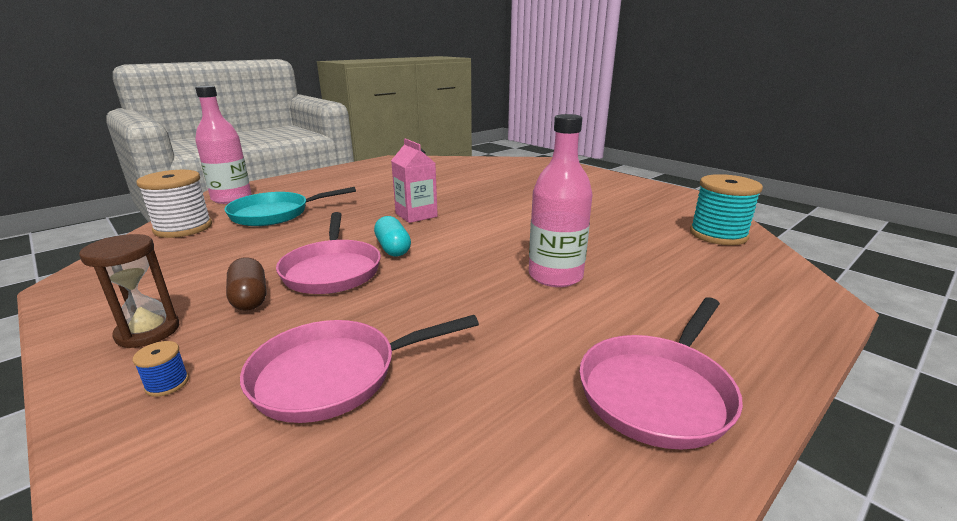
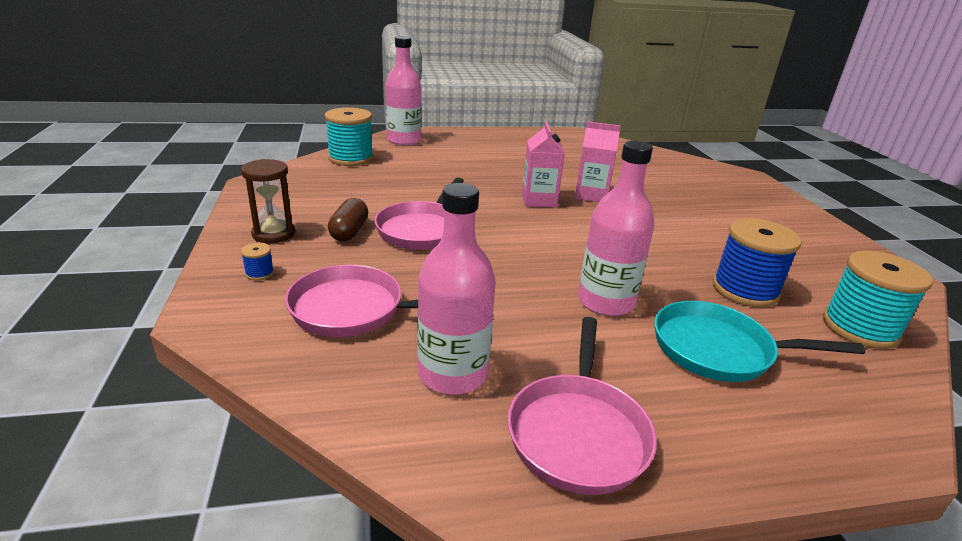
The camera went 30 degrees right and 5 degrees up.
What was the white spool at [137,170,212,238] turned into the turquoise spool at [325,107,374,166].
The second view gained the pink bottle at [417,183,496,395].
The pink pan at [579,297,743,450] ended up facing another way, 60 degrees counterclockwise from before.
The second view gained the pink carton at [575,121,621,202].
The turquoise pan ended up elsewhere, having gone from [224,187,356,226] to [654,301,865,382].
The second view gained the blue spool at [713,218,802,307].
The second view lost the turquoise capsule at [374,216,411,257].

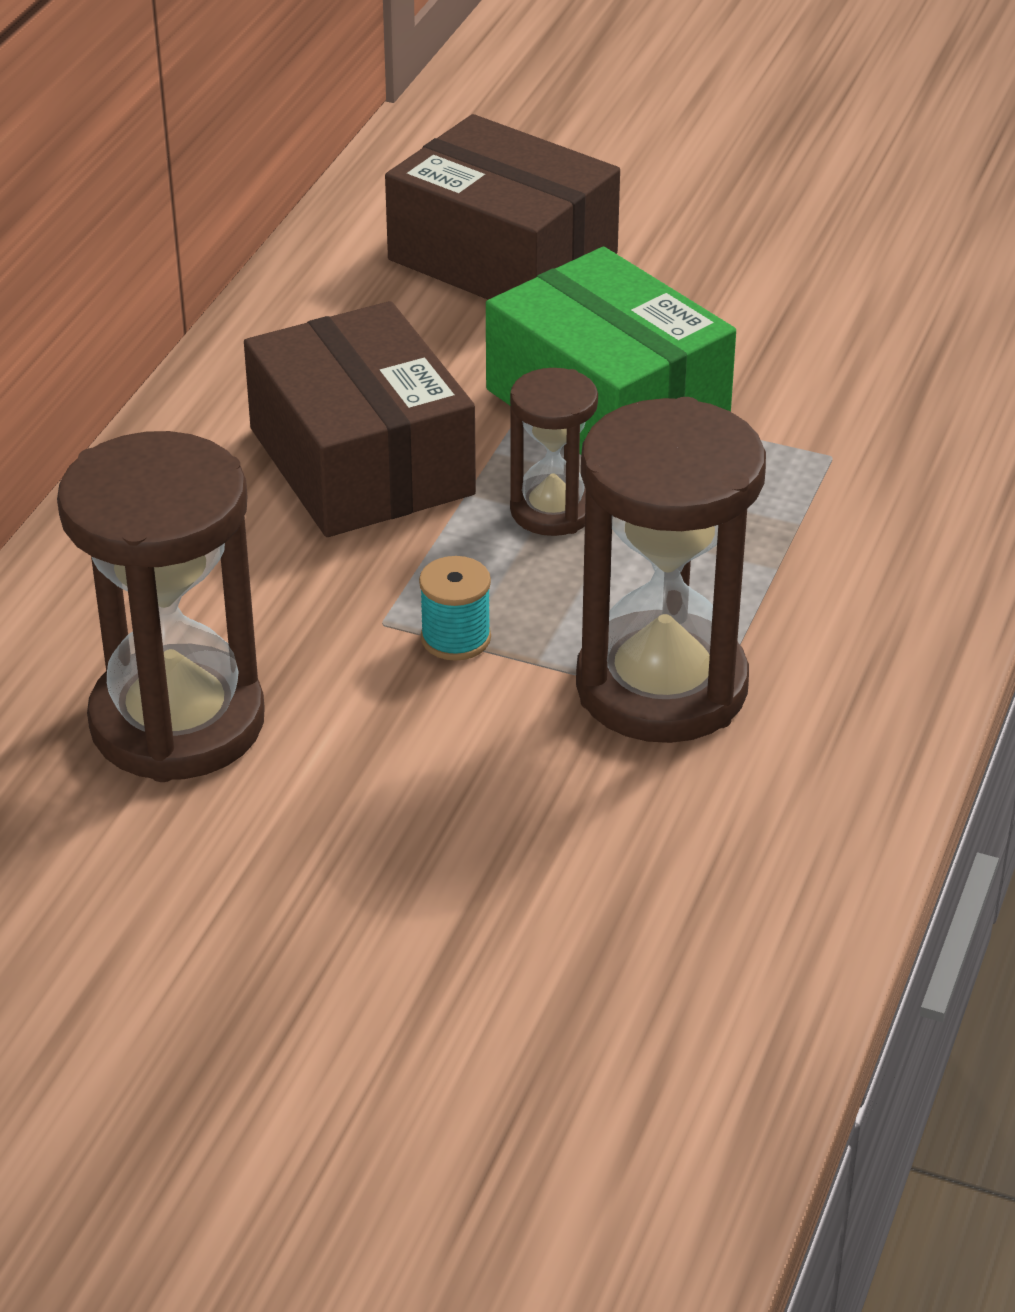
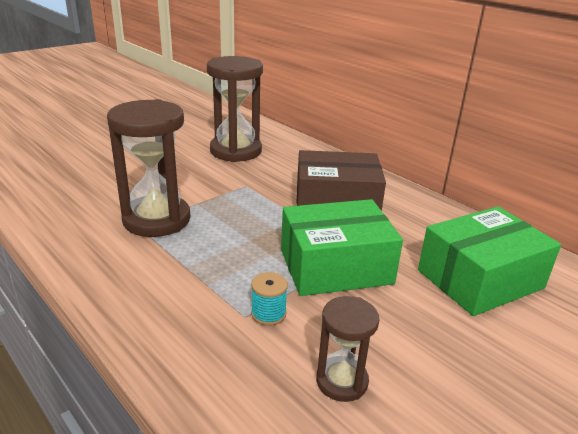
The camera went 115 degrees right and 10 degrees down.
The turquoise spool ended up elsewhere, having gone from [419,556,491,661] to [251,272,288,326].
The brown hourglass ended up elsewhere, having gone from [510,368,598,536] to [316,296,379,402].
What was the brown box at [385,114,620,300] turned into the green box at [418,206,561,316].

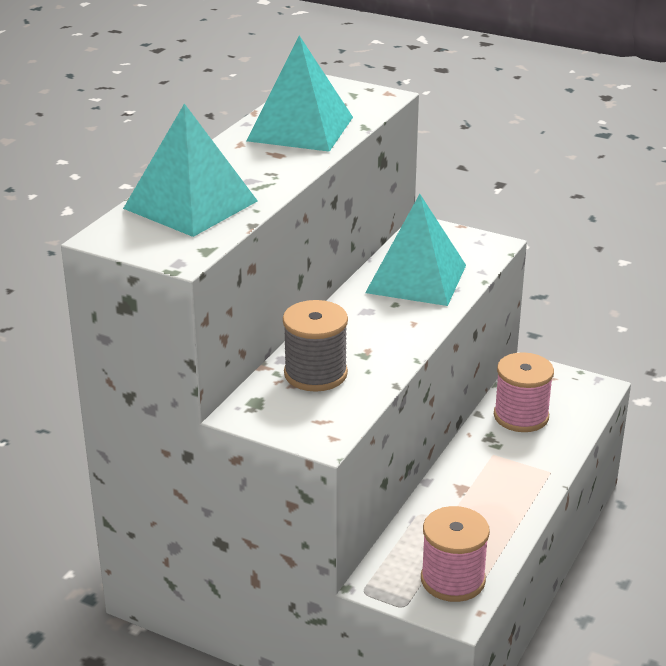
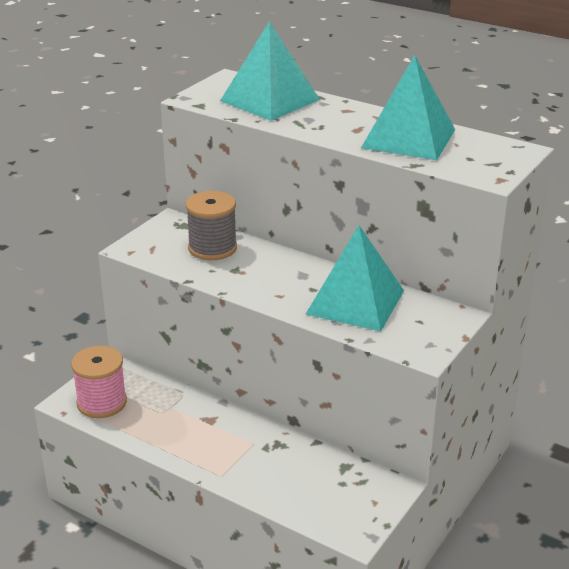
The camera went 95 degrees right and 0 degrees up.
The second view lost the pink spool at [494,352,554,432].

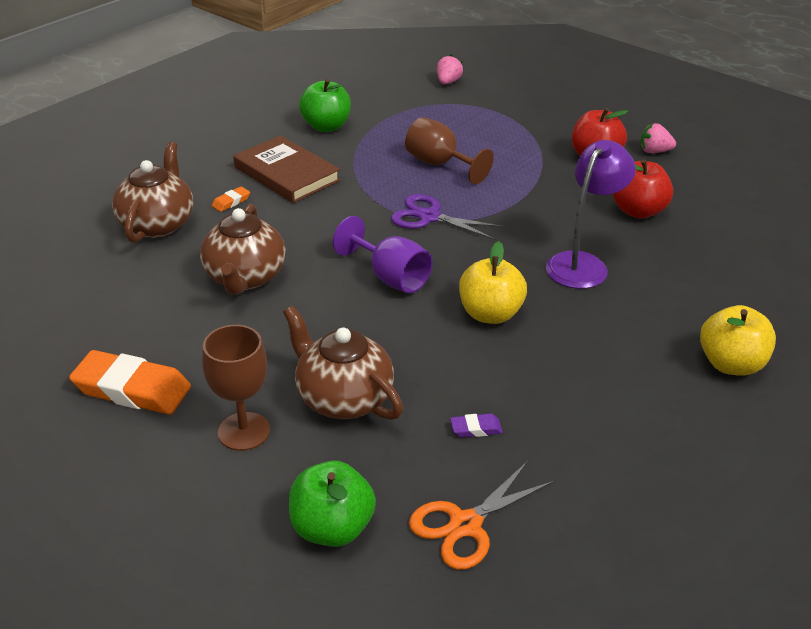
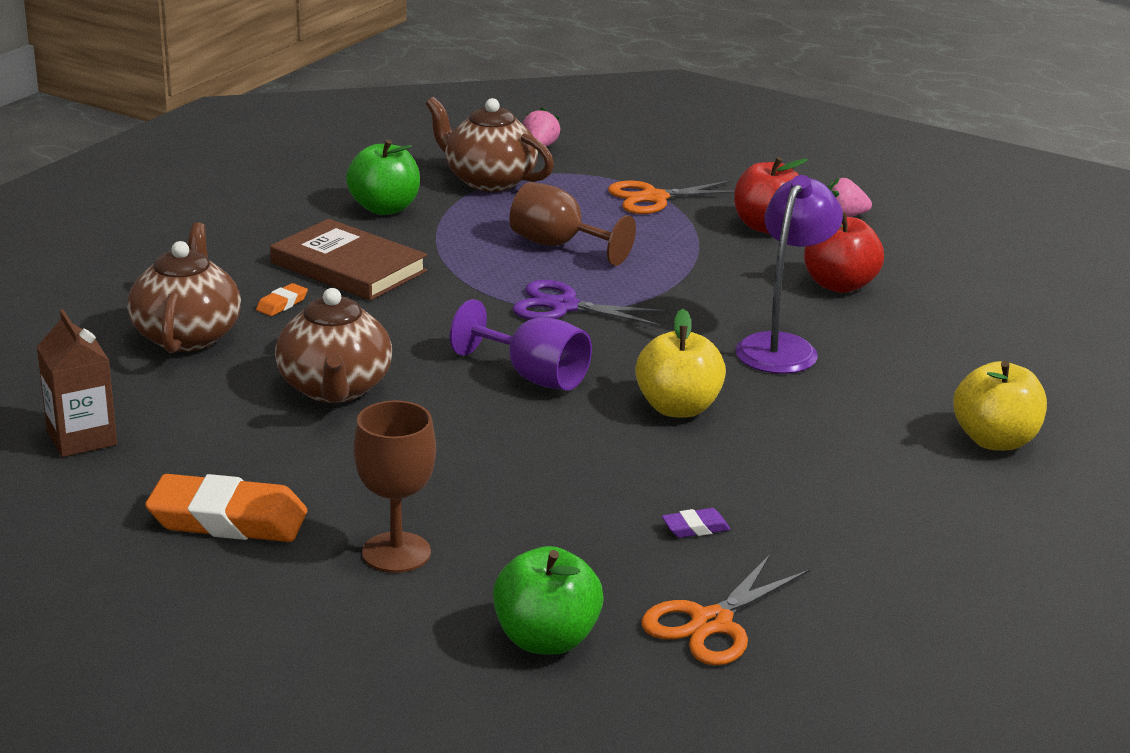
The camera went 10 degrees left and 10 degrees down.
The second view gained the brown carton at [37,309,117,457].
The brown teapot ended up elsewhere, having gone from [283,306,403,420] to [426,97,554,192].
The second view gained the orange scissors at [608,180,735,214].

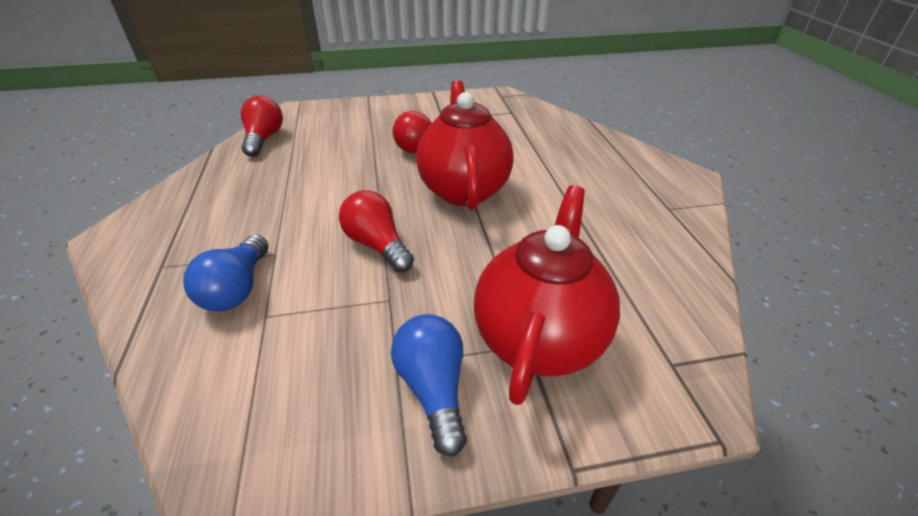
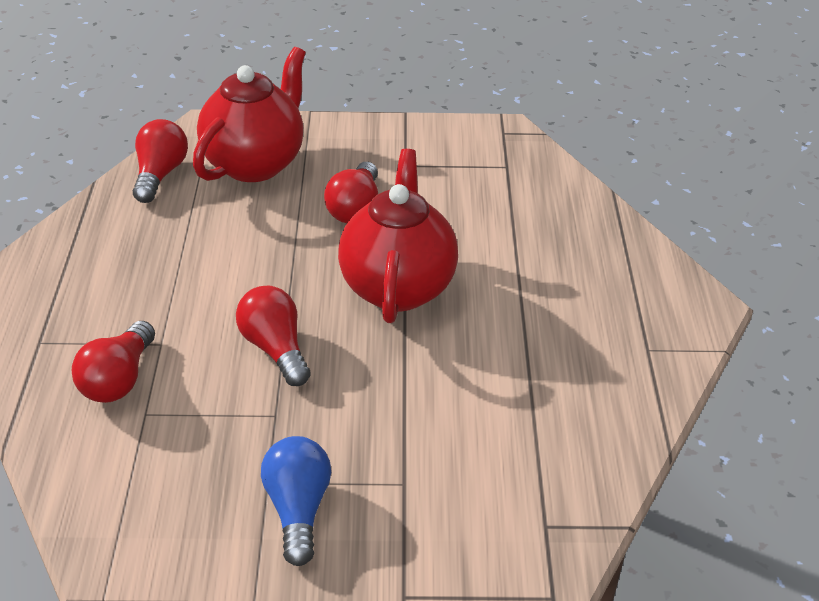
The camera went 10 degrees right and 0 degrees up.
What was the blue light bulb at [183,235,268,311] turned into the red light bulb at [72,321,155,403].
The red teapot ended up elsewhere, having gone from [474,185,620,405] to [193,47,306,182].

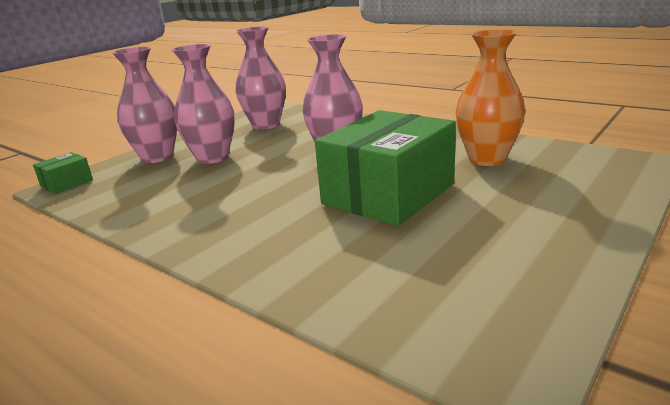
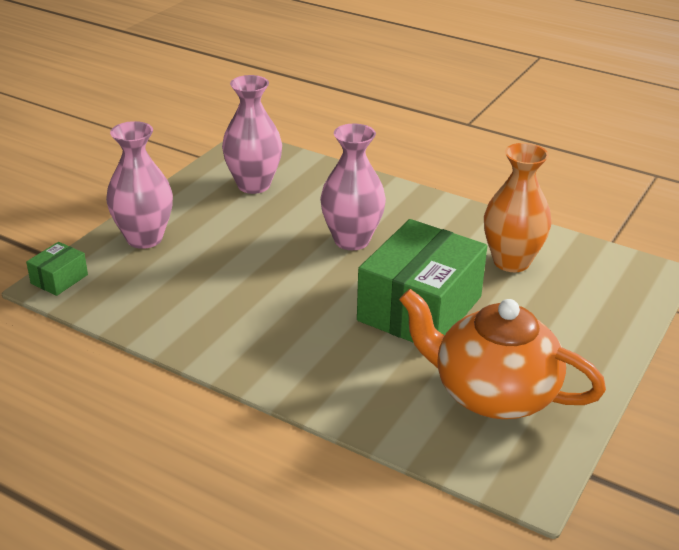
The camera went 10 degrees left and 10 degrees up.
The second view gained the orange teapot at [399,289,606,419].
The second view lost the pink vase at [172,44,235,164].

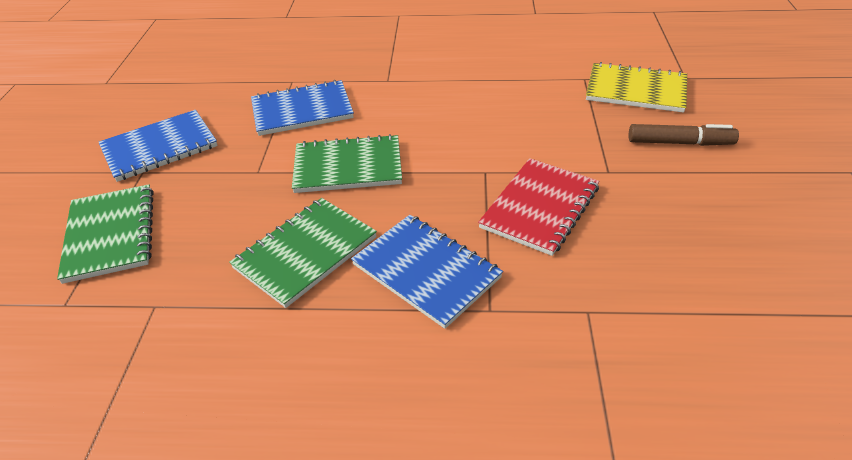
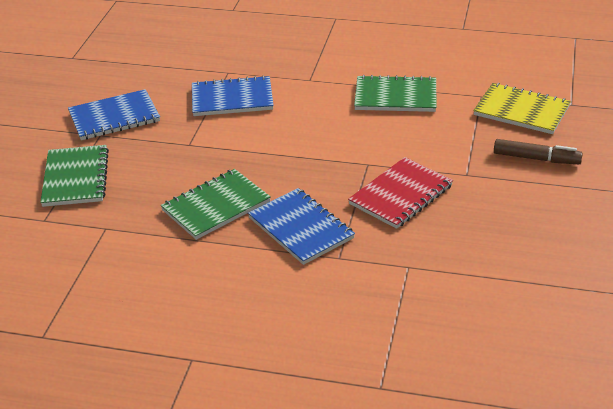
The camera went 10 degrees right and 5 degrees down.
The green notebook ended up elsewhere, having gone from [292,134,402,193] to [354,75,436,112].

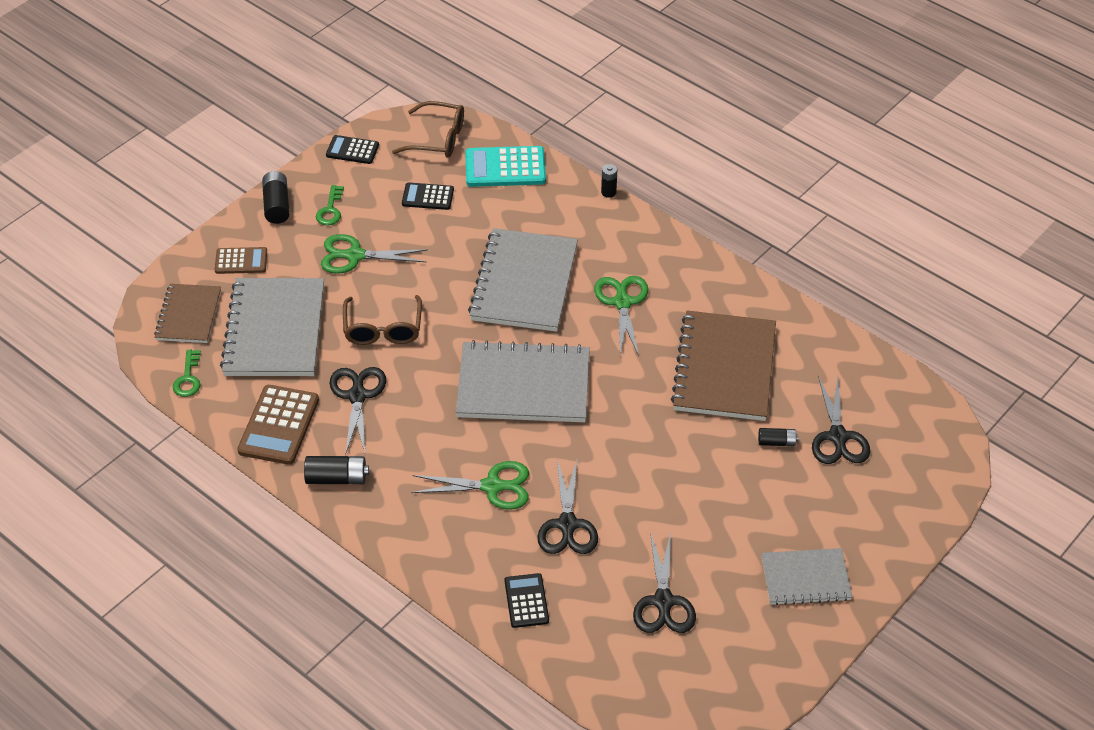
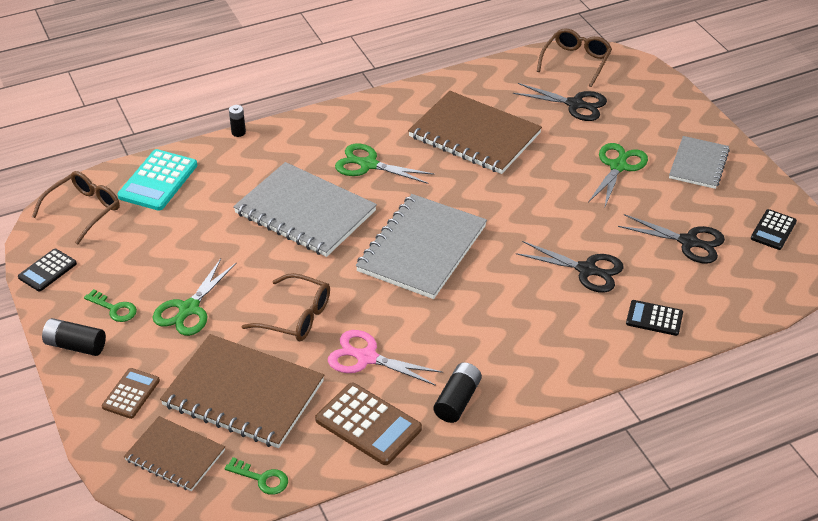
The camera went 65 degrees left and 5 degrees down.
What was the grey notebook at [220,278,324,376] turned into the brown notebook at [160,334,324,448].
What was the black scissors at [330,367,386,456] turned into the pink scissors at [328,330,443,386].
The second view gained the brown glasses at [537,28,612,87].
The green scissors ended up elsewhere, having gone from [411,461,529,510] to [588,143,648,206].
The black calculator ended up elsewhere, having gone from [402,182,454,210] to [751,209,797,250].
The second view lost the black battery at [758,428,798,446].

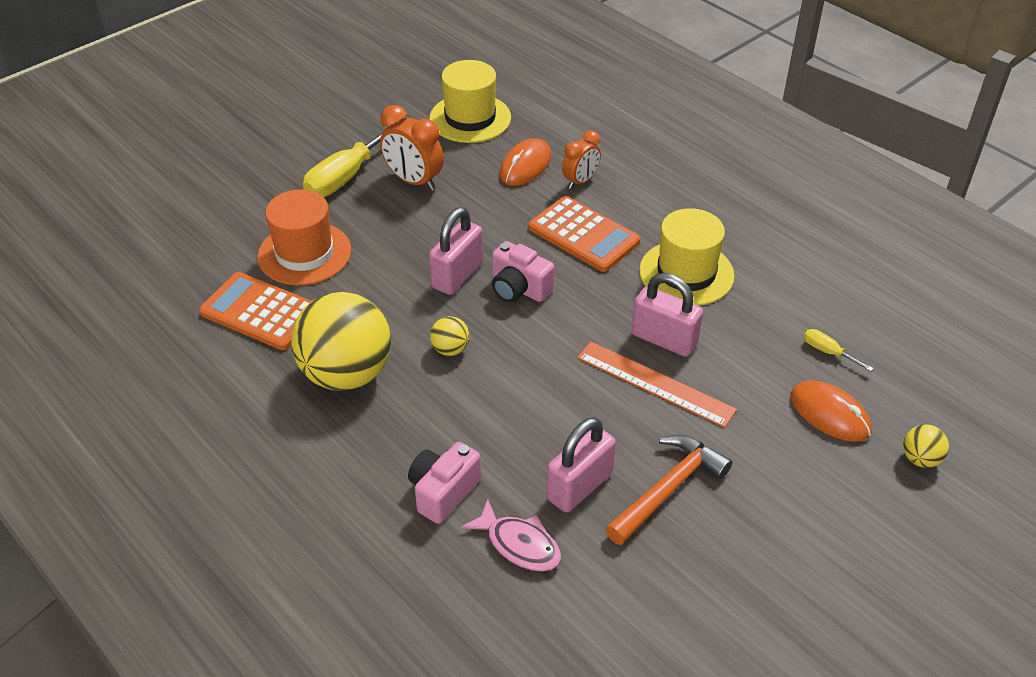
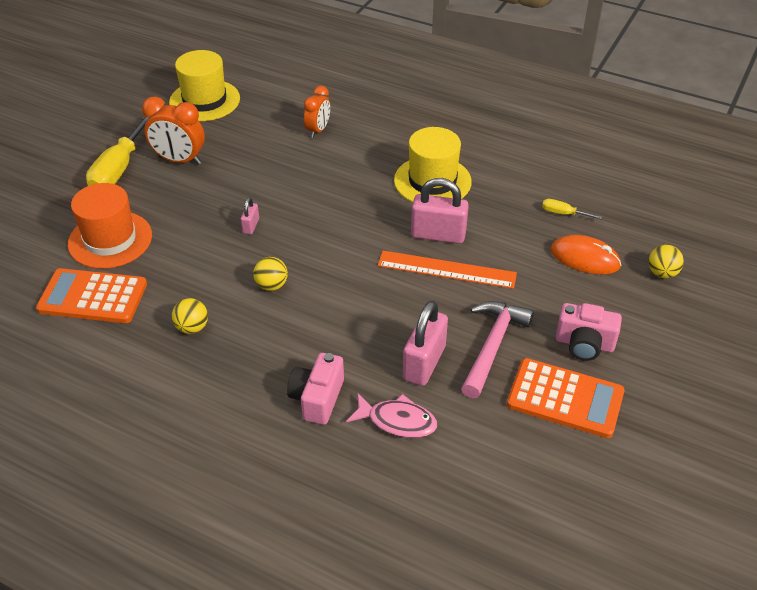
The camera went 20 degrees left and 0 degrees up.
The size of the yellow ball at [291,292,391,391] changed by a factor of 0.42.
The size of the pink padlock at [429,207,483,295] changed by a factor of 0.49.
What was the orange hammer at [605,435,732,545] turned into the pink hammer at [461,301,534,398].
The orange calculator ended up elsewhere, having gone from [529,196,640,272] to [507,358,625,438].
The pink camera ended up elsewhere, having gone from [492,241,554,303] to [556,303,622,361].
The second view lost the orange mouse at [500,138,551,186].

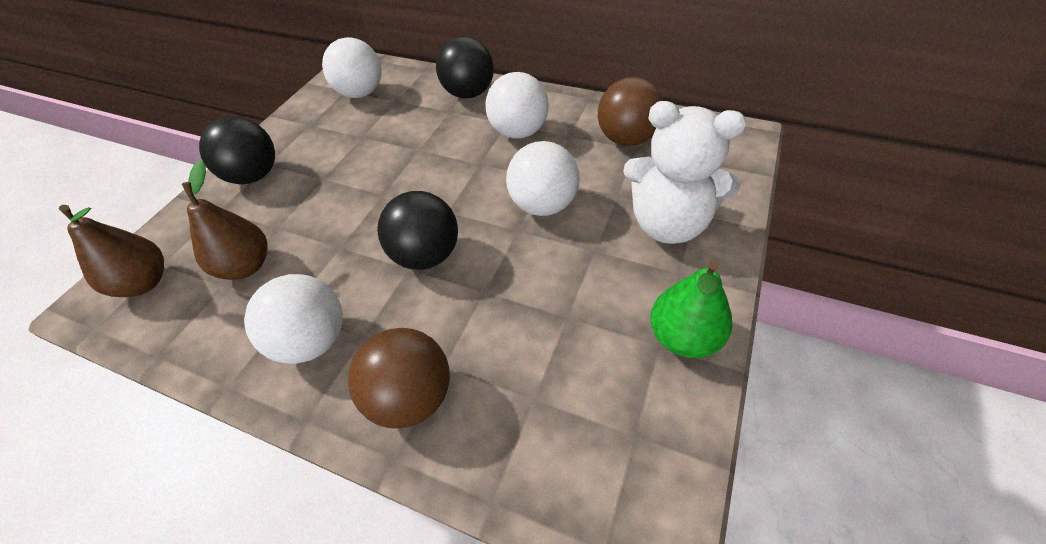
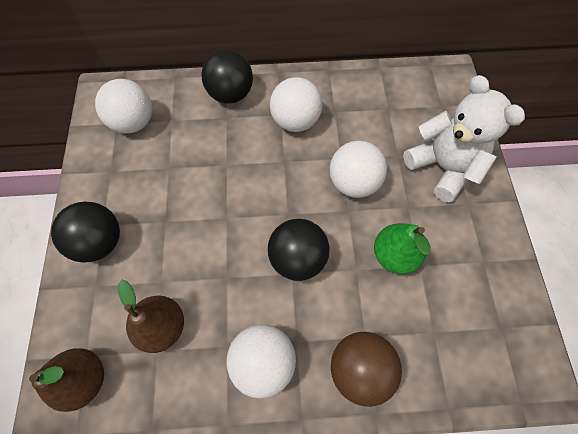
The camera went 30 degrees left and 15 degrees up.
The green pear ended up elsewhere, having gone from [650,261,732,358] to [374,223,431,274].
The white teddy bear at [623,101,746,244] ended up facing another way, 120 degrees counterclockwise from before.
The second view lost the brown ball at [598,77,663,146].

